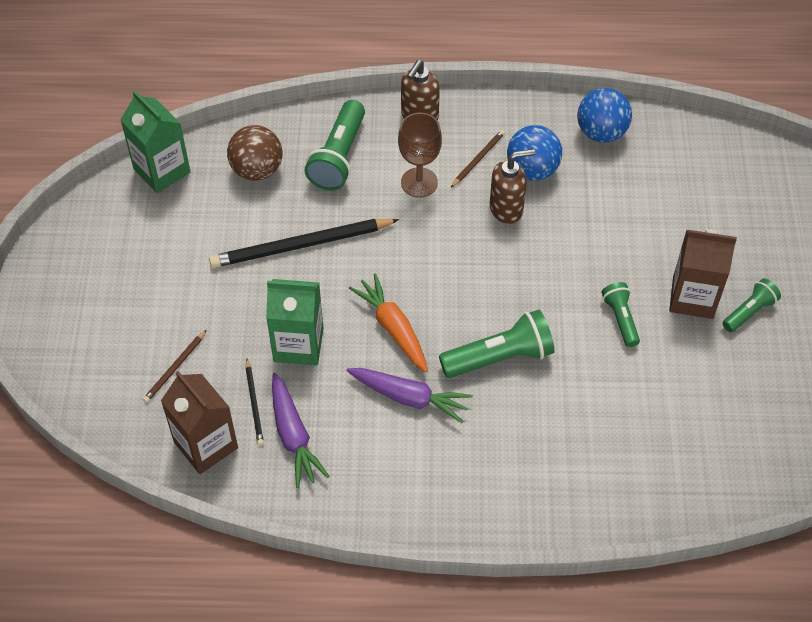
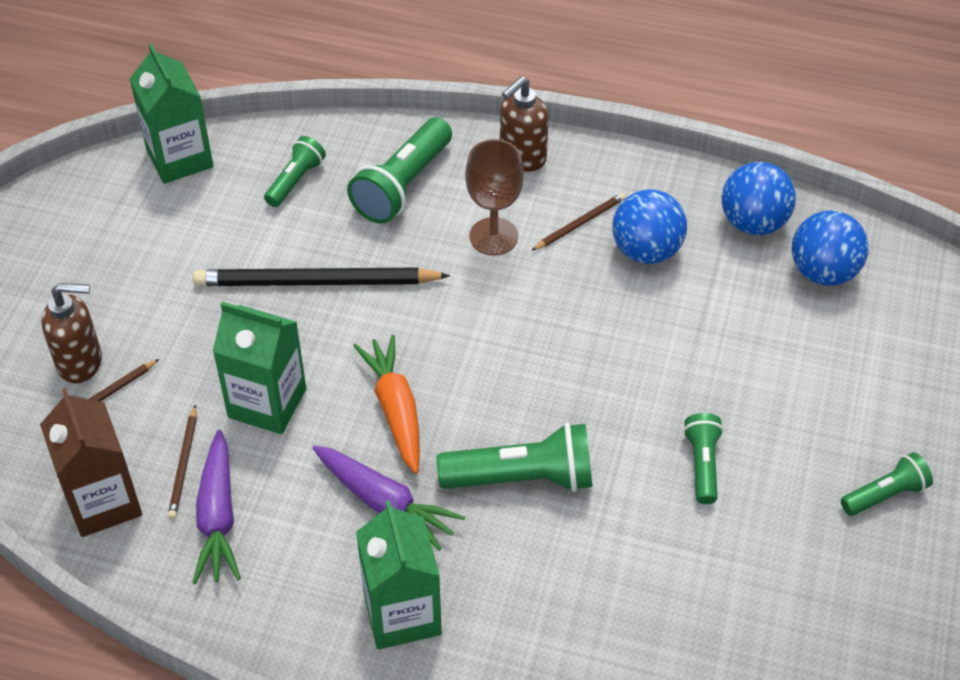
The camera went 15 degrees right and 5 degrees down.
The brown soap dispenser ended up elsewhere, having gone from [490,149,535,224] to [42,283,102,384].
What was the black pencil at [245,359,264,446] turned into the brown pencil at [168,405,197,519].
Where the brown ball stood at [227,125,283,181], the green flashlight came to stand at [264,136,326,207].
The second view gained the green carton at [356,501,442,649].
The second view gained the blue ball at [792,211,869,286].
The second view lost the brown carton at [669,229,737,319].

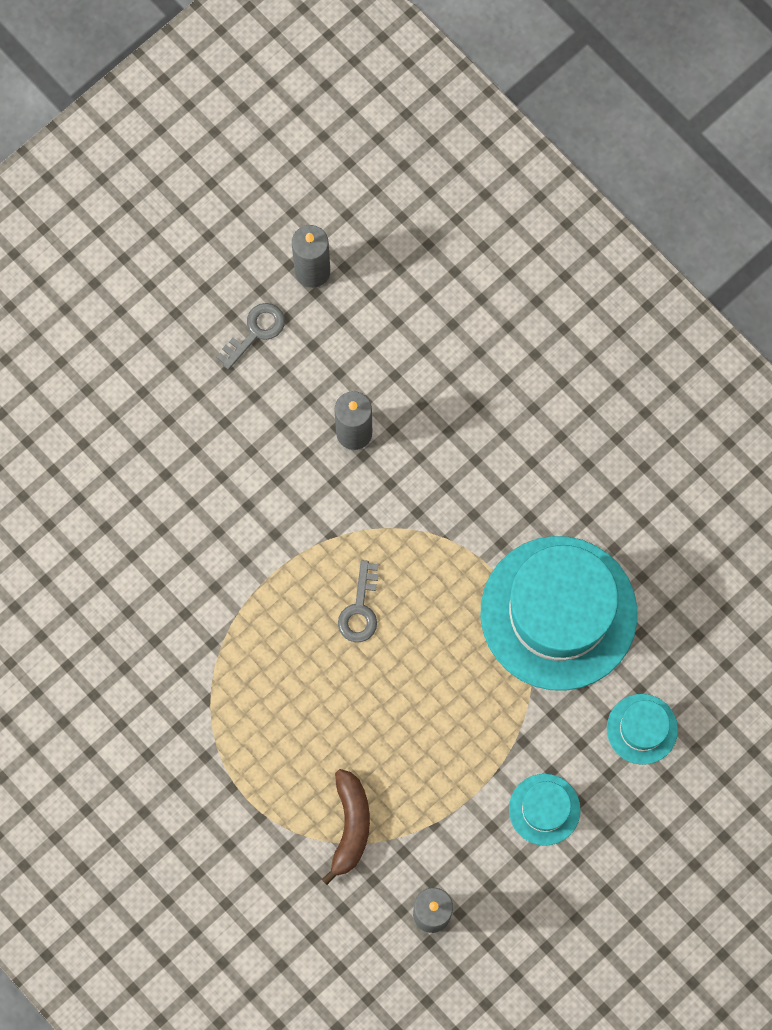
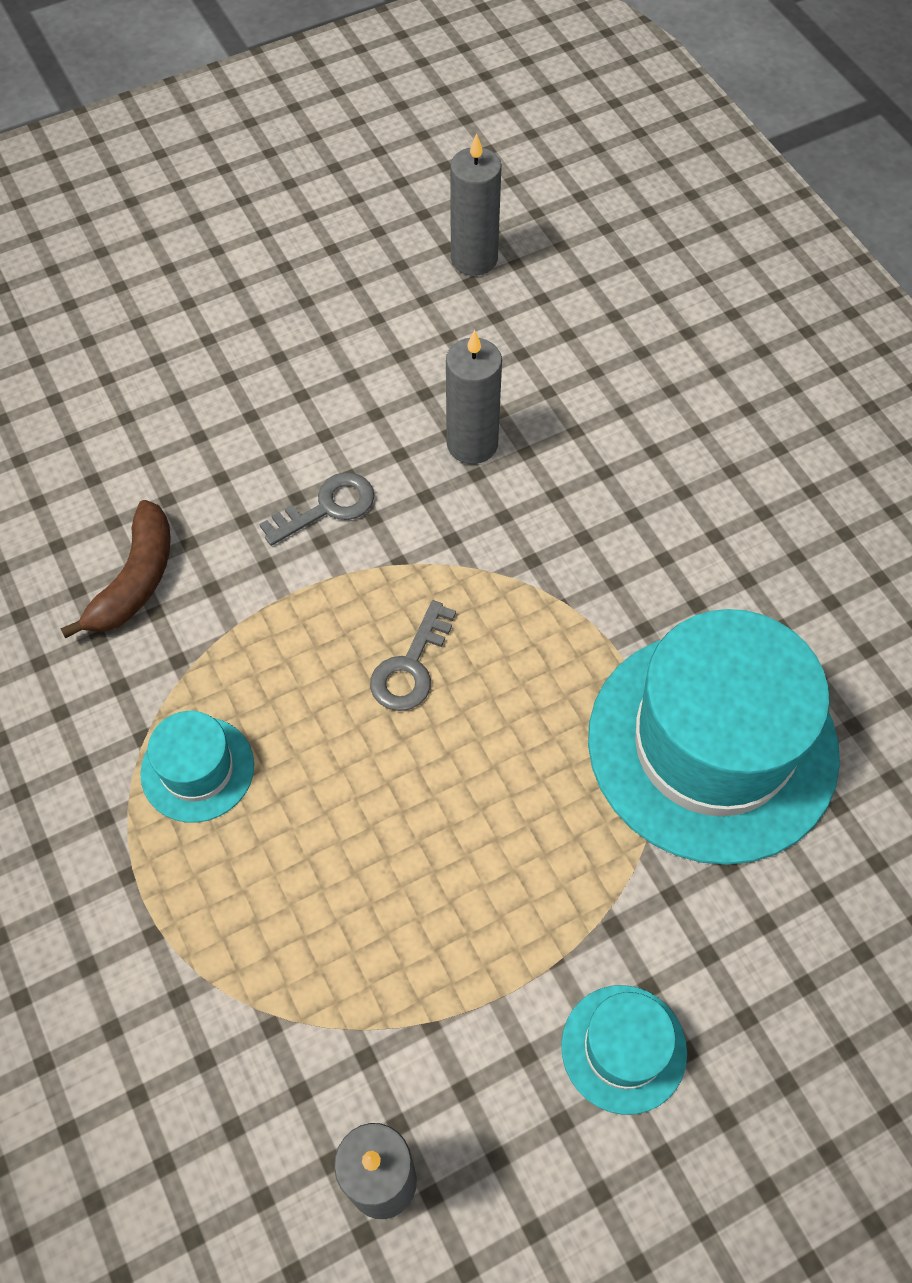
The camera went 15 degrees right and 15 degrees down.
The brown banana ended up elsewhere, having gone from [321,769,370,885] to [60,500,171,638].
The turquoise hat ended up elsewhere, having gone from [607,694,678,765] to [140,711,254,823].
The grey key ended up elsewhere, having gone from [216,303,285,370] to [259,472,374,546].

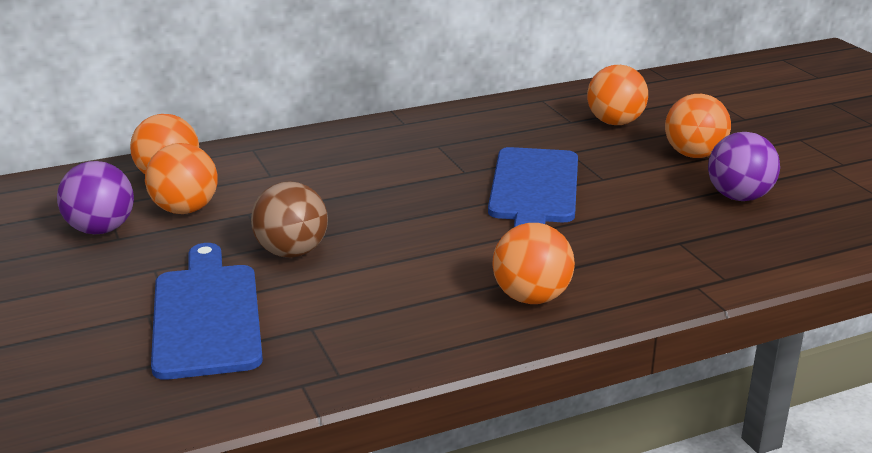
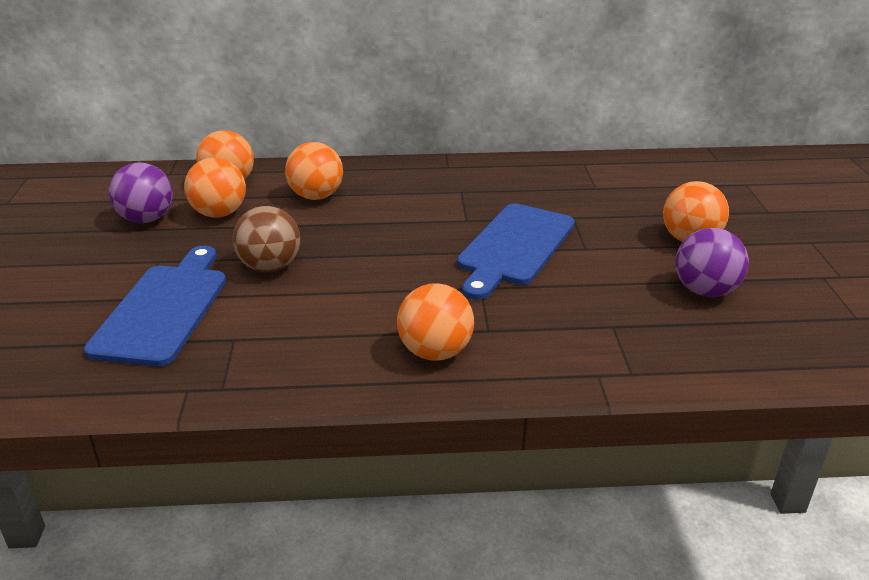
The camera went 20 degrees right and 5 degrees up.
The orange ball ended up elsewhere, having gone from [587,65,648,125] to [285,142,343,200].

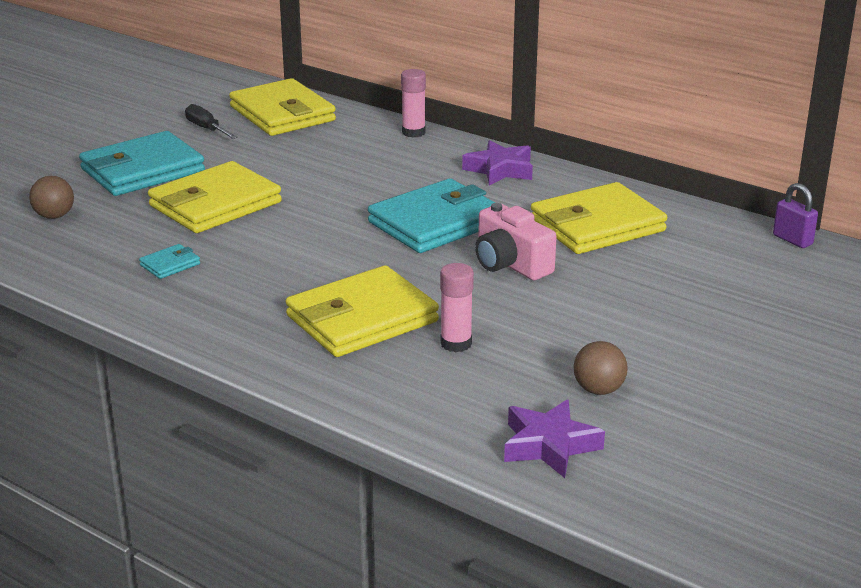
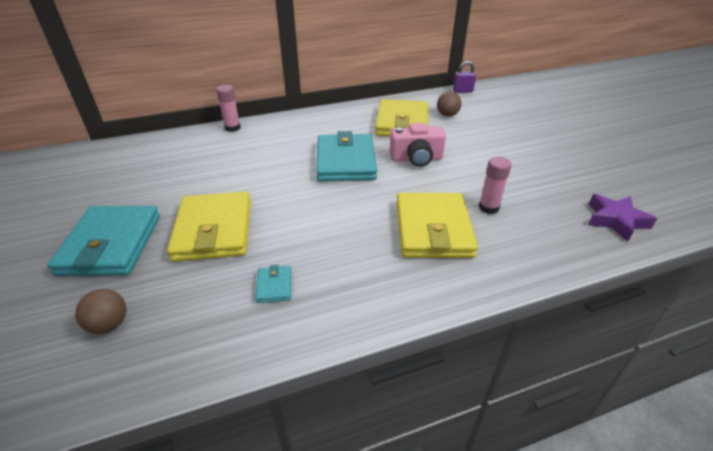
The camera went 55 degrees left and 10 degrees up.
The brown ball ended up elsewhere, having gone from [574,341,628,395] to [437,92,462,117].
The second view lost the black screwdriver at [185,104,238,139].
The second view lost the yellow wallet at [229,78,336,136].
The second view lost the purple star at [462,140,533,186].

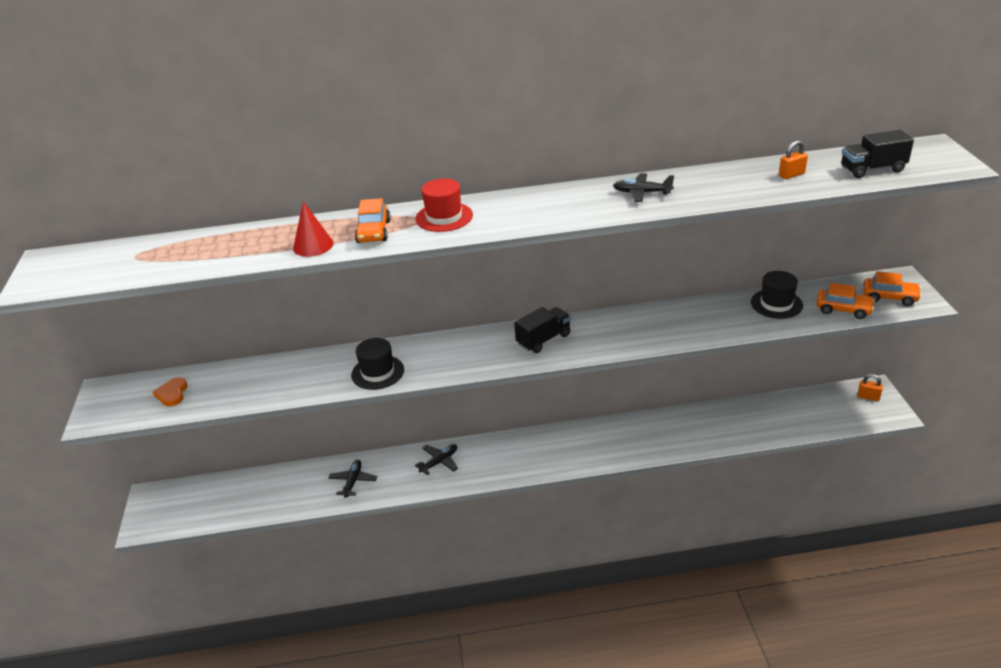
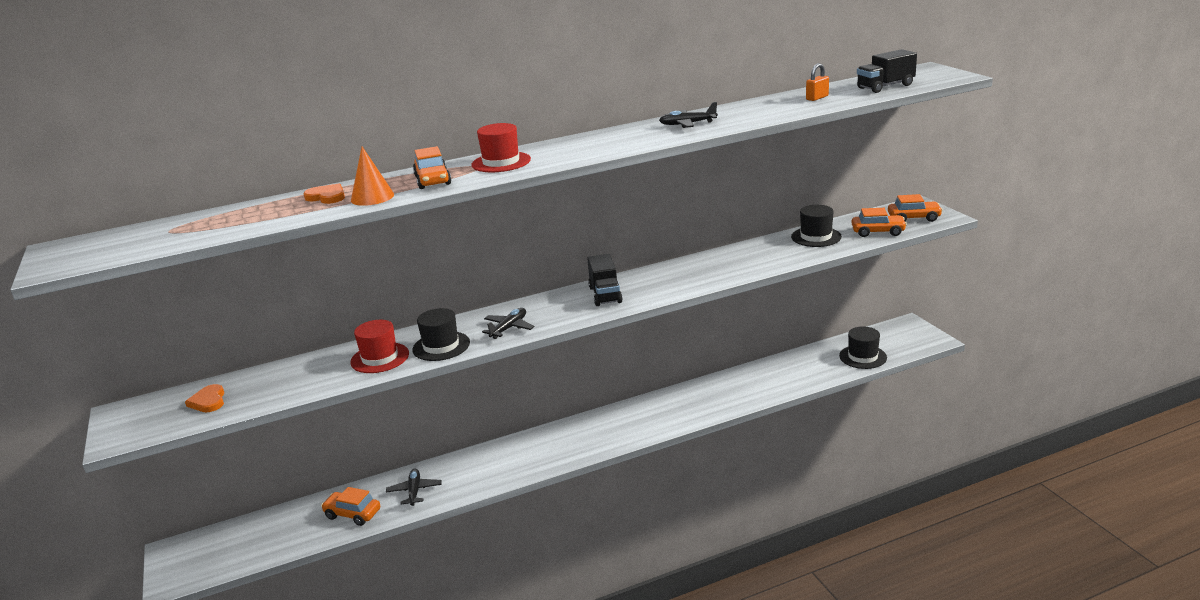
The camera went 15 degrees left and 10 degrees down.
The second view gained the orange heart at [303,183,345,204].
The second view gained the orange car at [321,487,380,526].
The second view gained the red hat at [350,320,409,373].
What was the red cone at [293,201,334,257] turned into the orange cone at [351,146,394,206].
The black plane ended up elsewhere, having gone from [415,444,458,475] to [482,308,535,339].
The black truck at [514,307,571,353] ended up facing another way, 135 degrees clockwise from before.
The second view gained the black hat at [839,326,887,369].
The second view lost the orange padlock at [857,374,883,401].

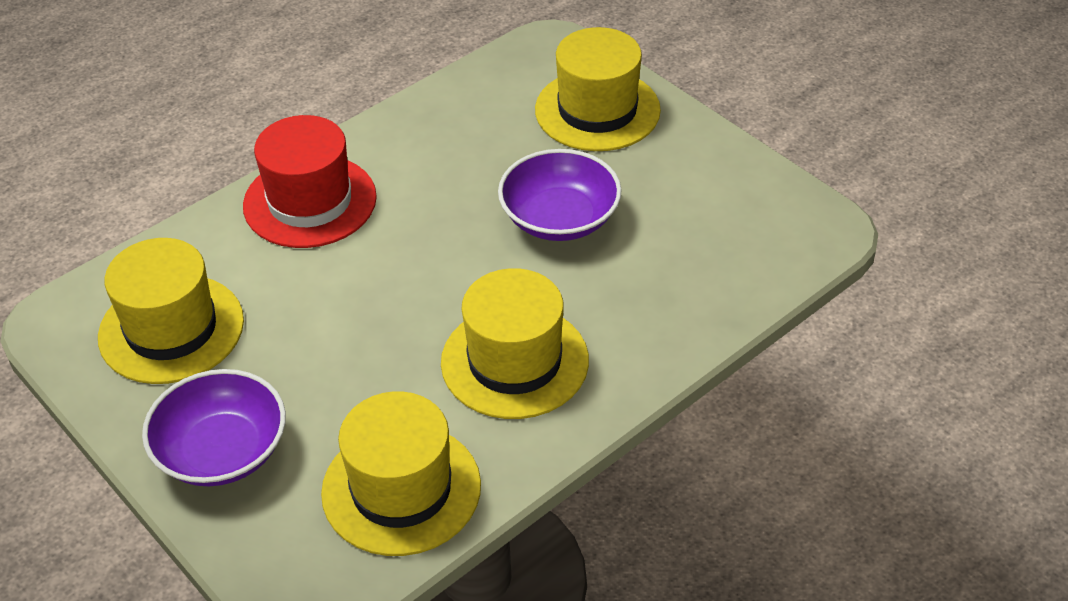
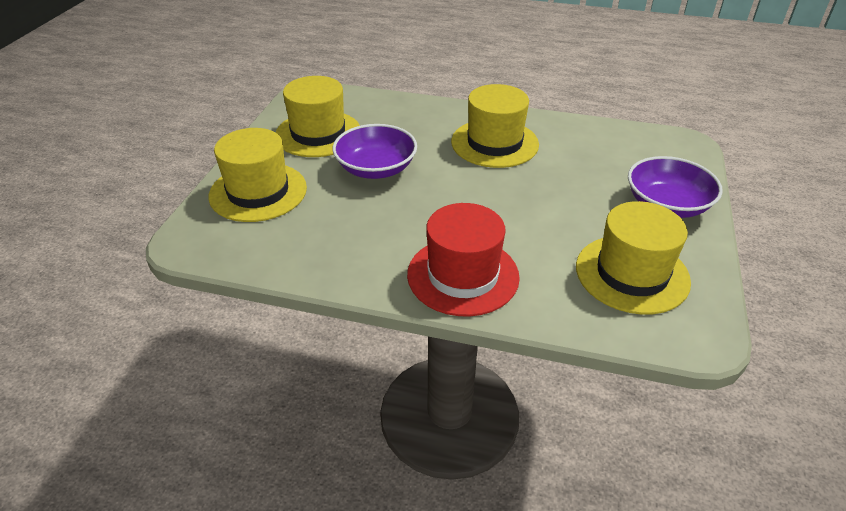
The camera went 125 degrees left and 5 degrees down.
The yellow hat ended up elsewhere, having gone from [321,391,481,556] to [276,76,360,157].

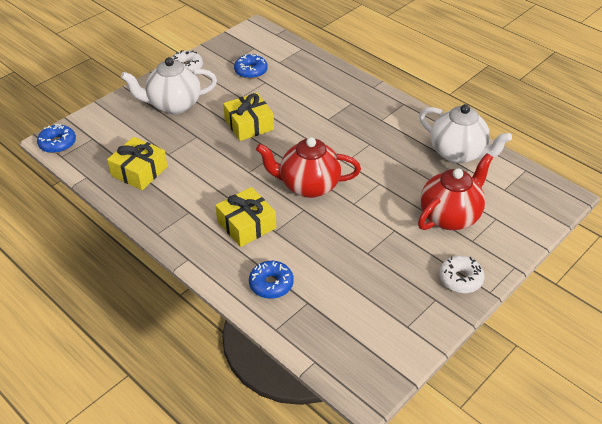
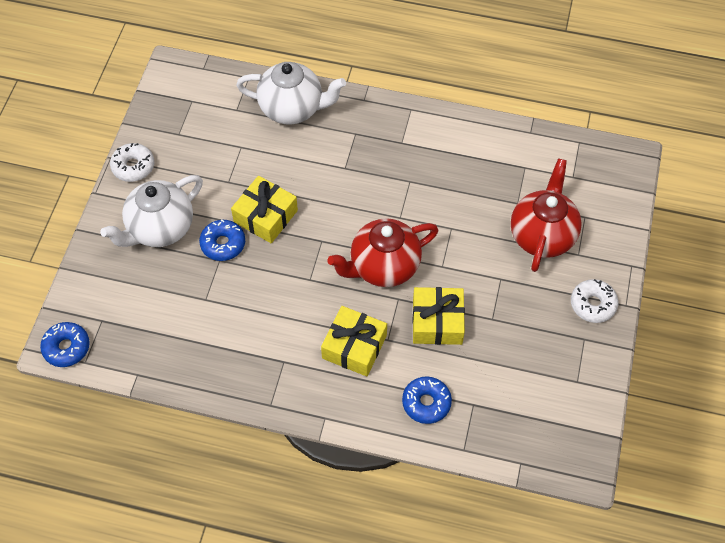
The camera went 30 degrees left and 15 degrees up.
The blue donut ended up elsewhere, having gone from [234,54,268,79] to [199,219,245,261].
The white teapot ended up elsewhere, having gone from [419,104,512,163] to [236,62,346,124].
The yellow gift ended up elsewhere, having gone from [107,137,168,190] to [412,287,465,345].

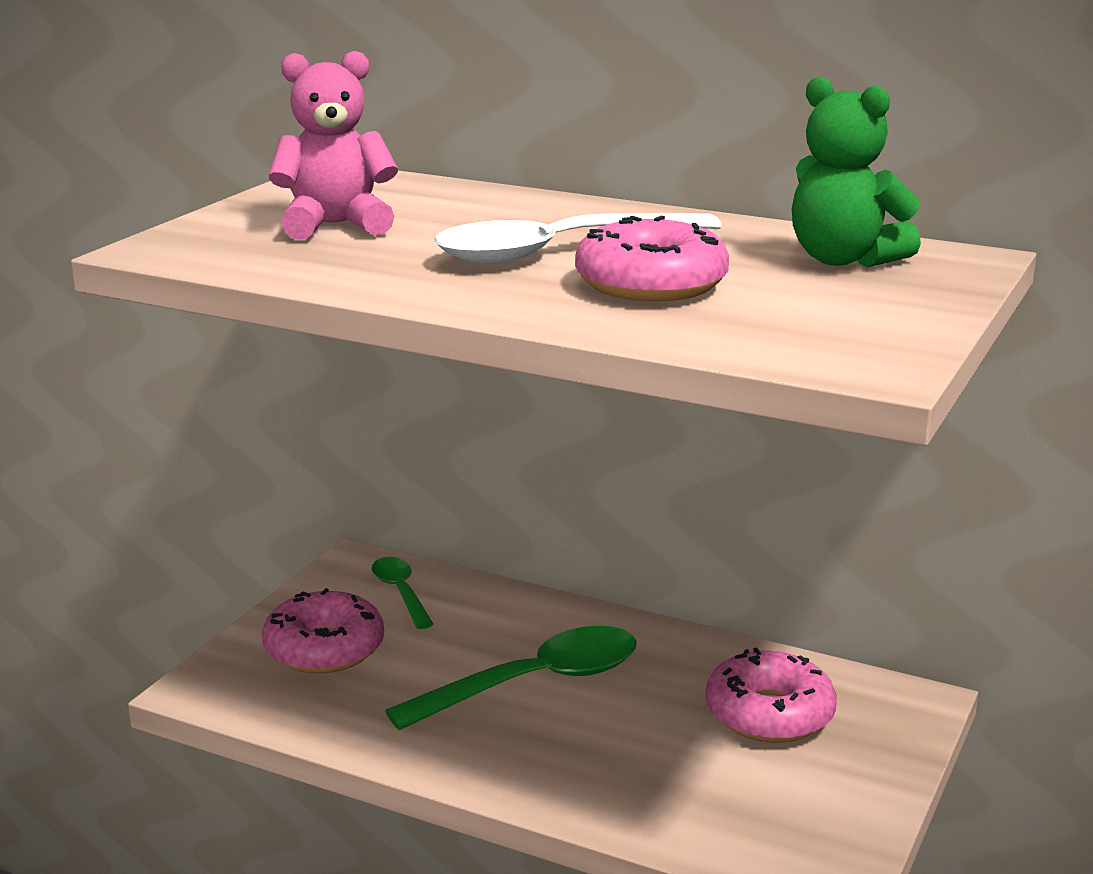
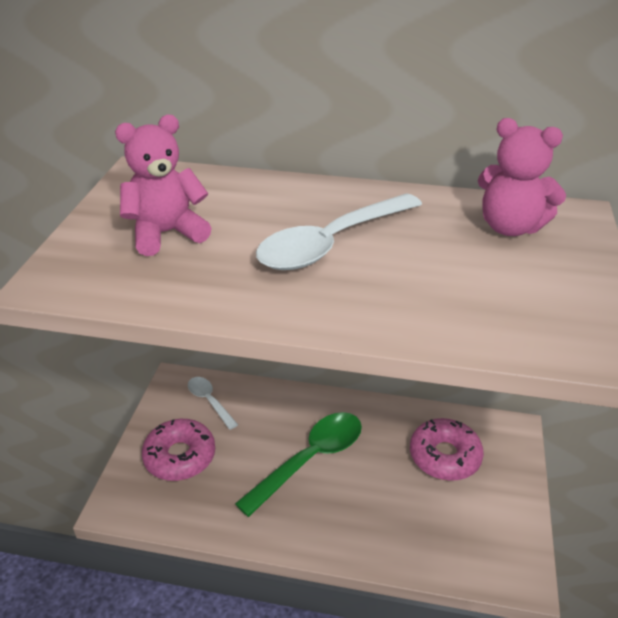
The camera went 15 degrees left and 15 degrees up.
What was the green spoon at [372,557,434,629] turned into the white spoon at [188,377,238,430].
What was the green teddy bear at [792,77,921,267] turned into the pink teddy bear at [478,118,566,236].
The second view lost the pink donut at [575,216,729,302].

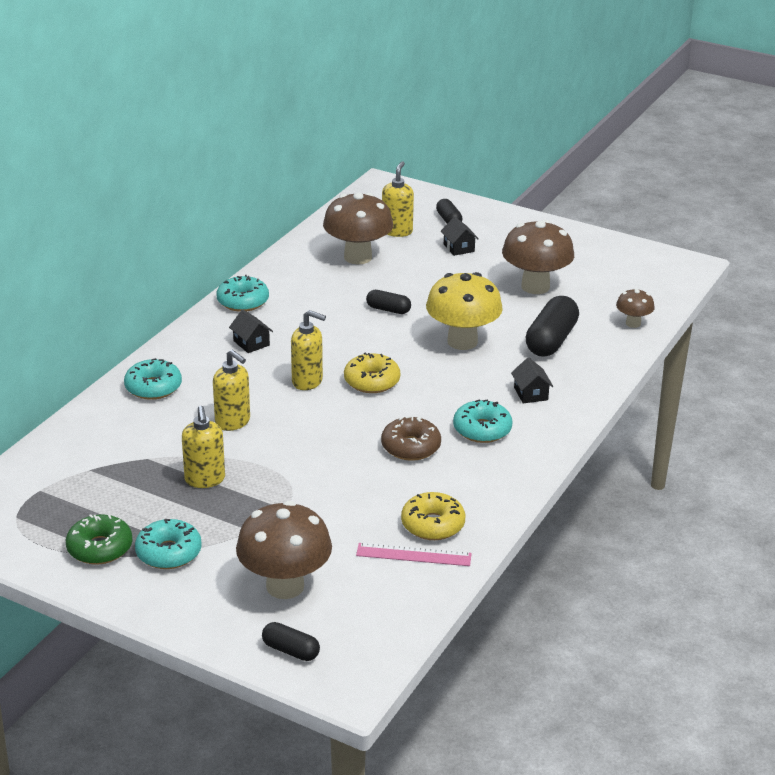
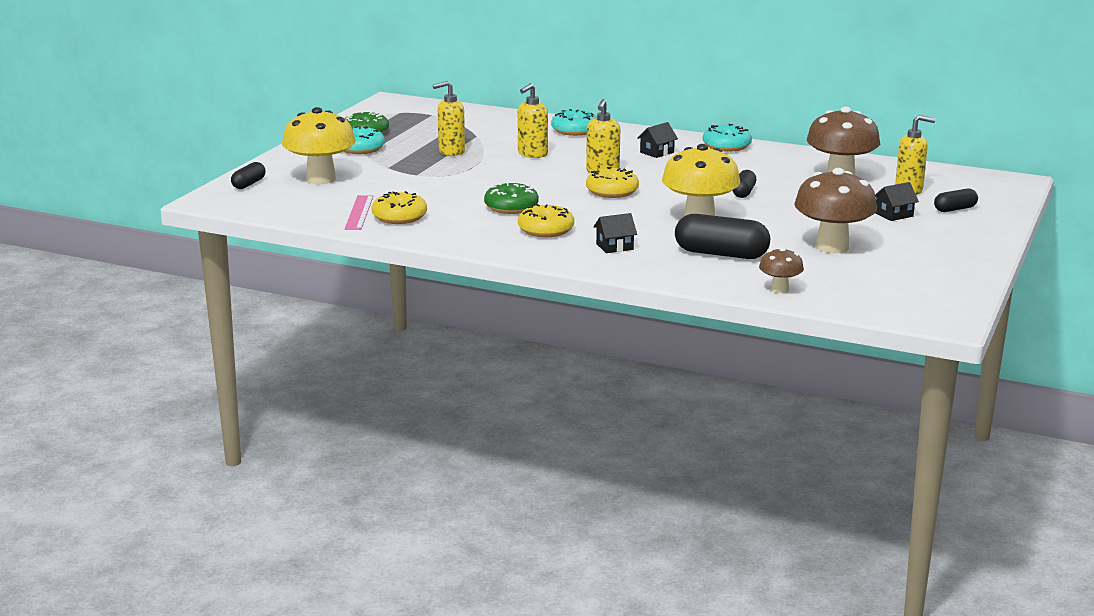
The camera went 85 degrees right and 10 degrees down.
What was the brown mushroom at [236,501,332,599] turned into the yellow mushroom at [282,107,356,184].
What was the brown donut at [381,416,441,461] turned into the green donut at [484,183,539,214].
What was the turquoise donut at [453,400,513,443] turned into the yellow donut at [518,204,574,237].

